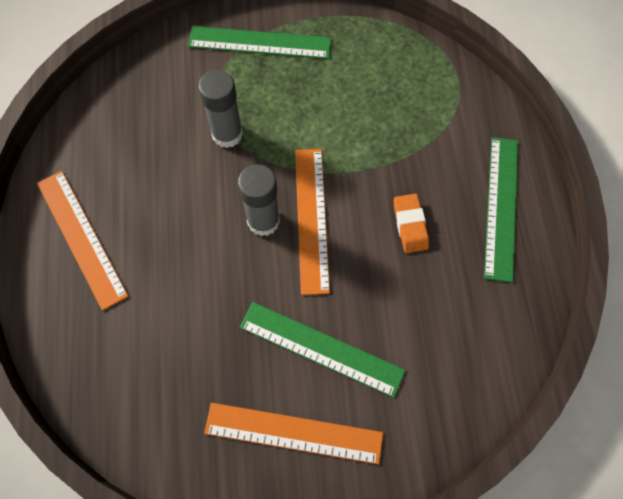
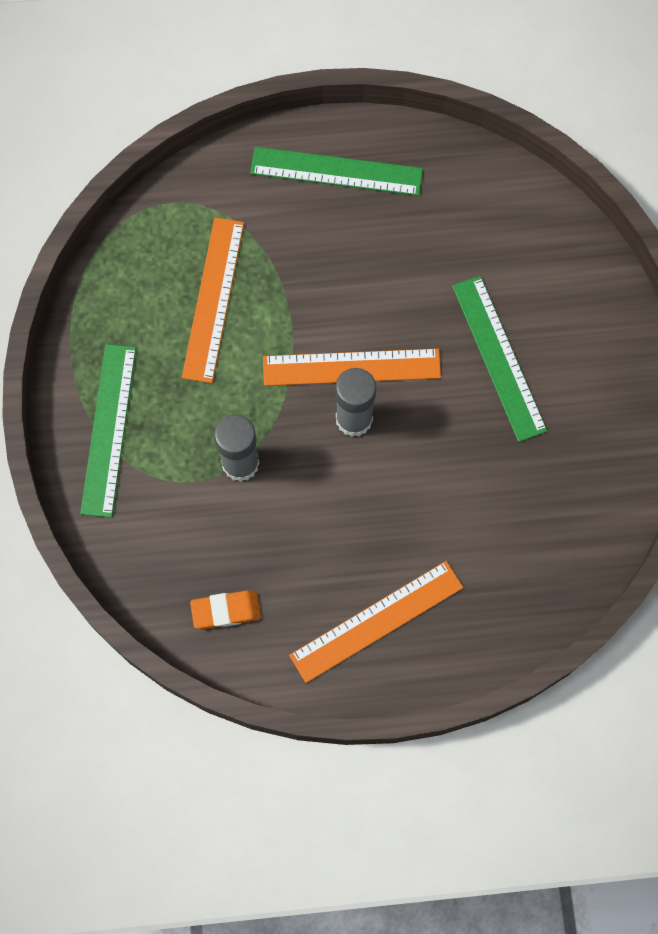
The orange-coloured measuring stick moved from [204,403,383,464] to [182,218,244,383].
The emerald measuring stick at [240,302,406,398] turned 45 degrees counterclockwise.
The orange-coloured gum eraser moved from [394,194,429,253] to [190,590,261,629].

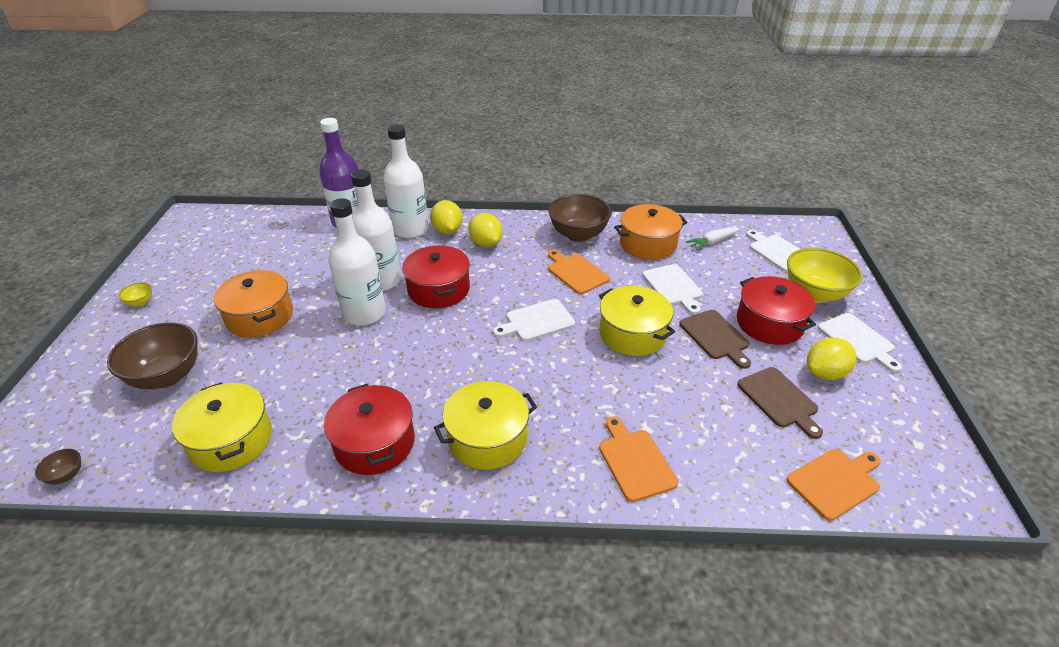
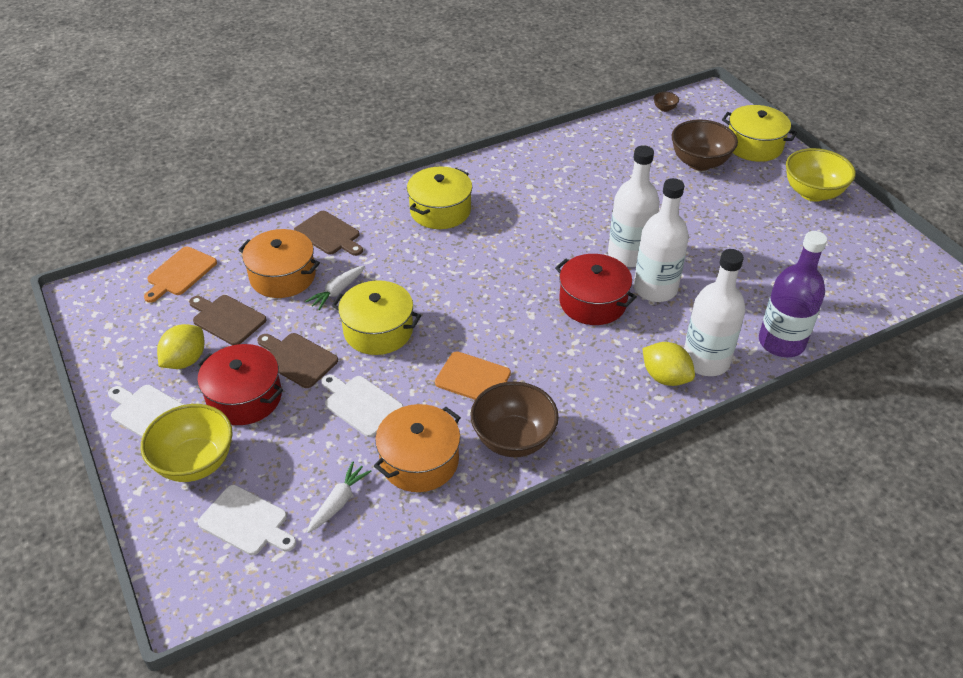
The yellow deep dish at [119,283,152,306] changed to 2.35 times the size.
The yellow stockpot moved from [172,383,272,472] to [722,105,797,162].
The orange-coloured stockpot moved from [214,270,293,337] to [238,229,320,298].
The crimson stockpot at [324,384,415,475] disappeared.
The yellow citrus fruit at [468,213,503,247] disappeared.
The pure white cutting board at [493,299,575,341] disappeared.
The orange-coloured cutting board at [599,416,678,502] became the brown cutting board at [294,211,363,256].
The pure white carrot at [305,266,365,311] appeared.

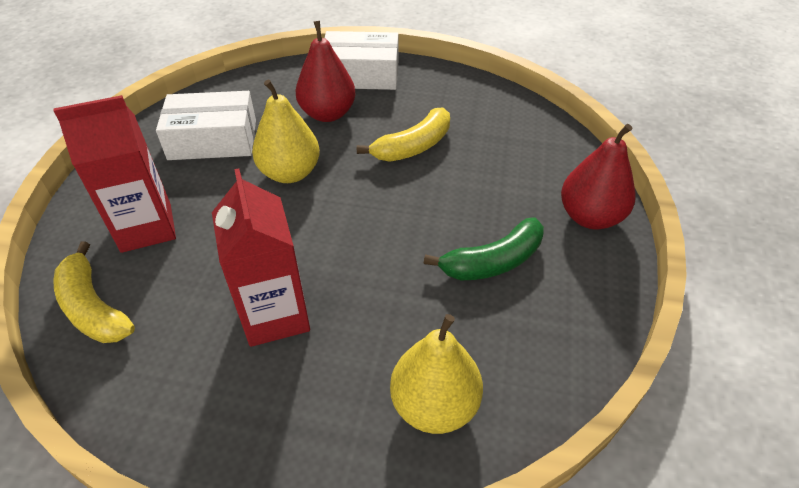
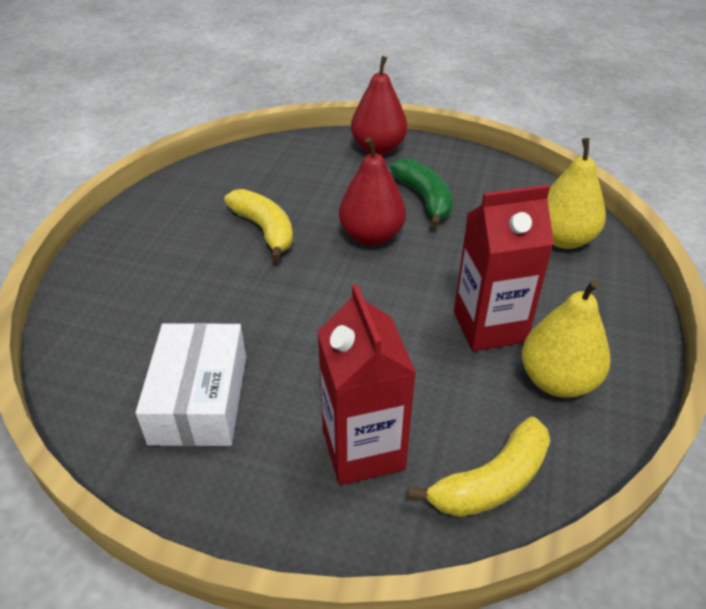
The yellow toy pear moved from [252,80,320,183] to [522,279,611,398].
The crimson toy pear moved from [296,21,356,122] to [339,137,406,246].
The pure white box at [325,31,398,90] disappeared.

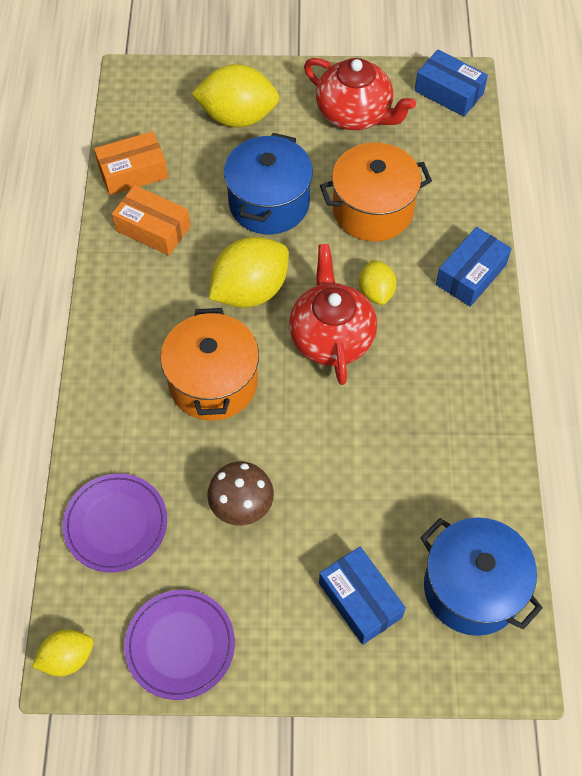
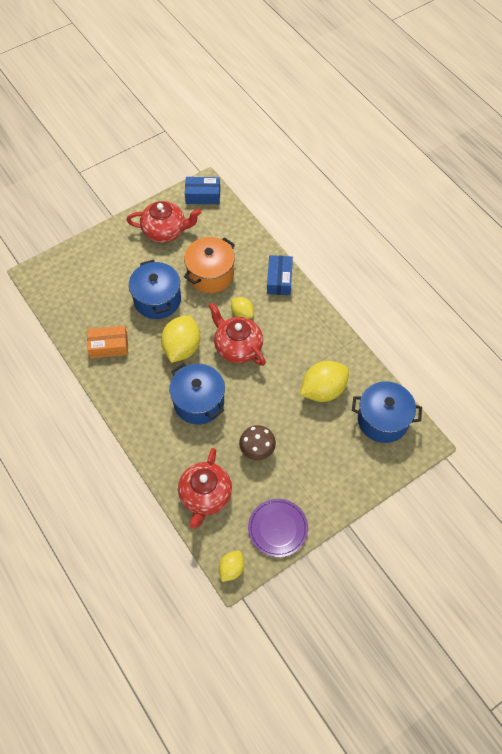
The royal purple plate at [63,473,167,572] was replaced by the crimson teapot at [178,448,232,529].
The orange-coloured box at [94,131,168,195] disappeared.
The orange-coloured stockpot at [160,308,259,421] became the royal blue stockpot at [169,363,225,424].
The yellow citrus fruit moved from [191,64,280,128] to [300,361,349,402].
The royal blue box at [319,547,406,645] disappeared.

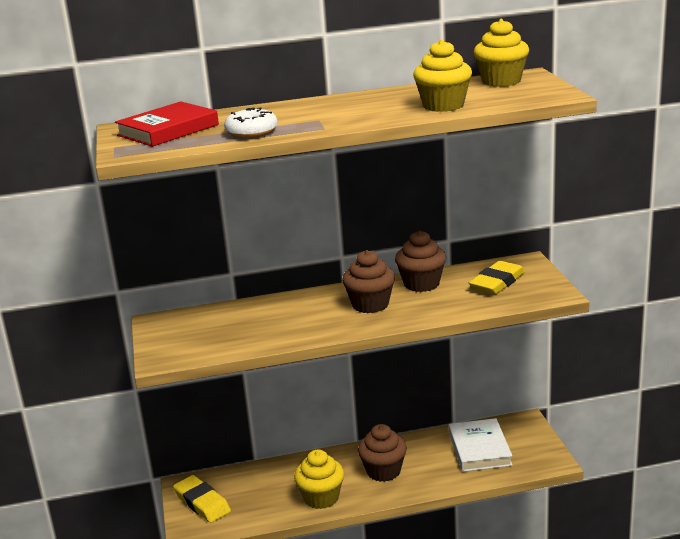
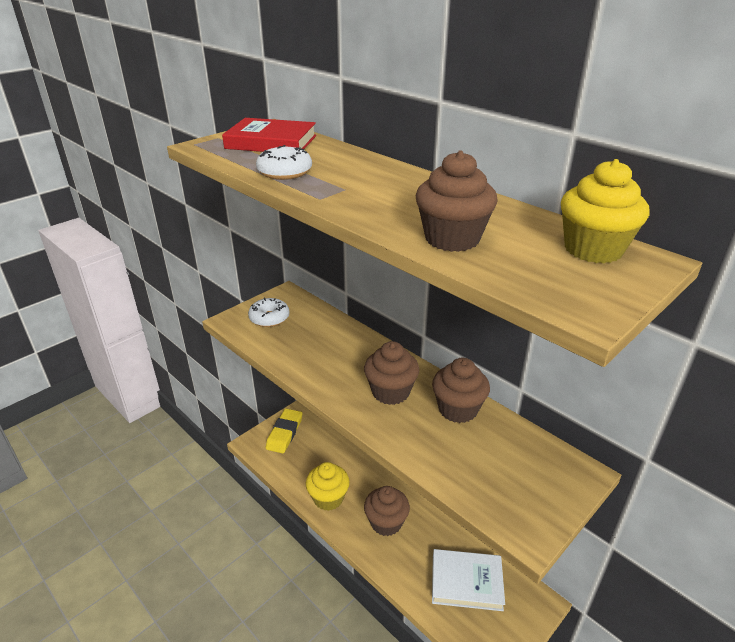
The yellow fairy cake at [413,39,472,112] became the brown fairy cake at [416,150,498,252].
The pure white book at [449,418,513,472] turned 45 degrees clockwise.
The yellow gum eraser at [469,260,525,295] disappeared.
The pure white glazed donut at [248,297,290,327] appeared.

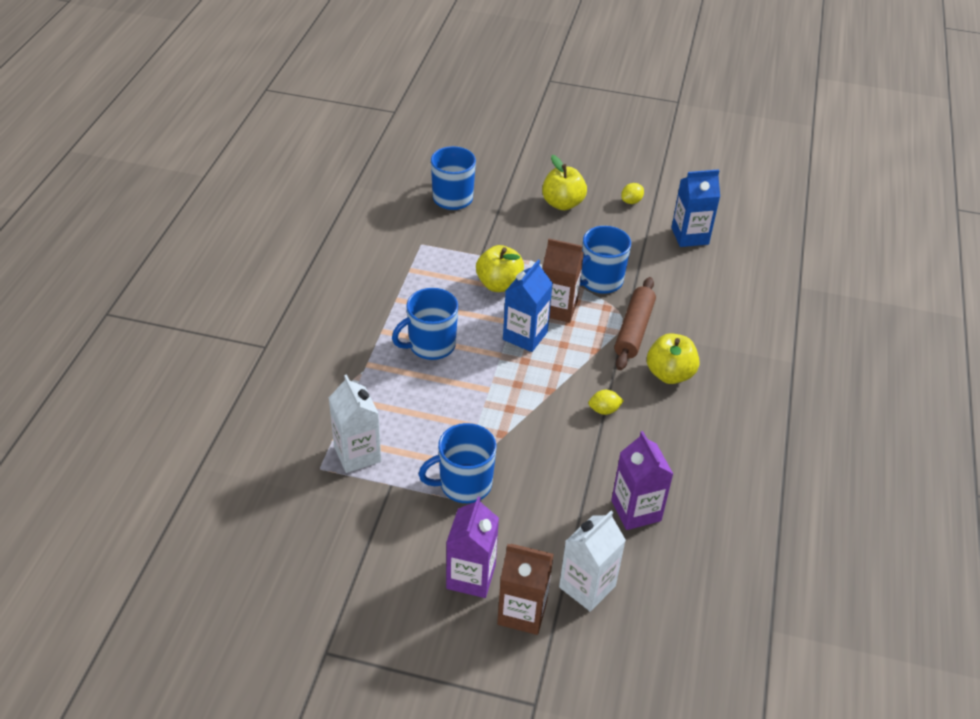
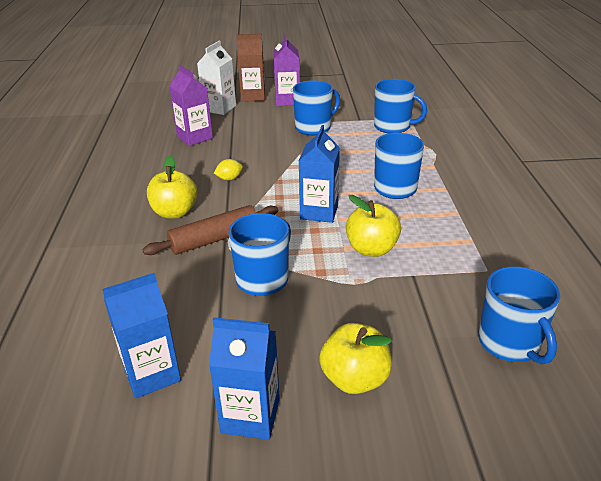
The pure white milk carton at [329,375,381,473] was replaced by the royal blue coffee mug at [374,79,427,134].
The brown milk carton at [543,239,584,323] disappeared.
The brown dough roller at [614,277,656,370] turned 60 degrees clockwise.
The yellow citrus fruit at [621,183,644,204] was replaced by the royal blue milk carton at [209,317,280,440].

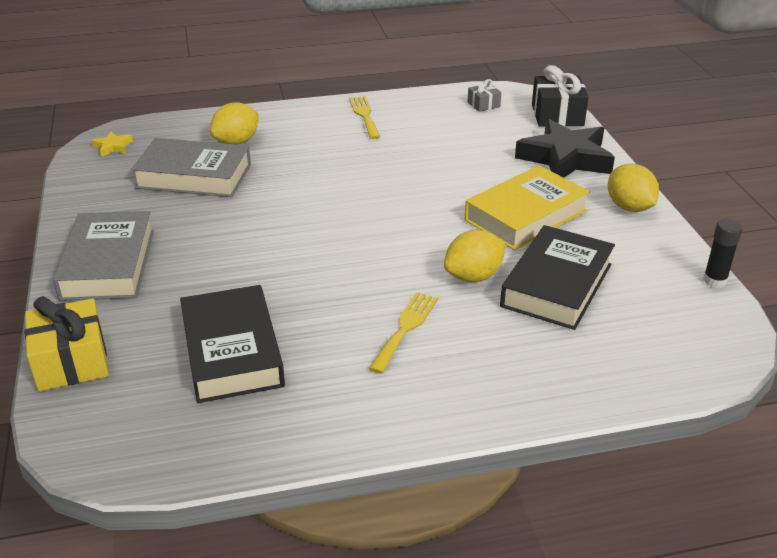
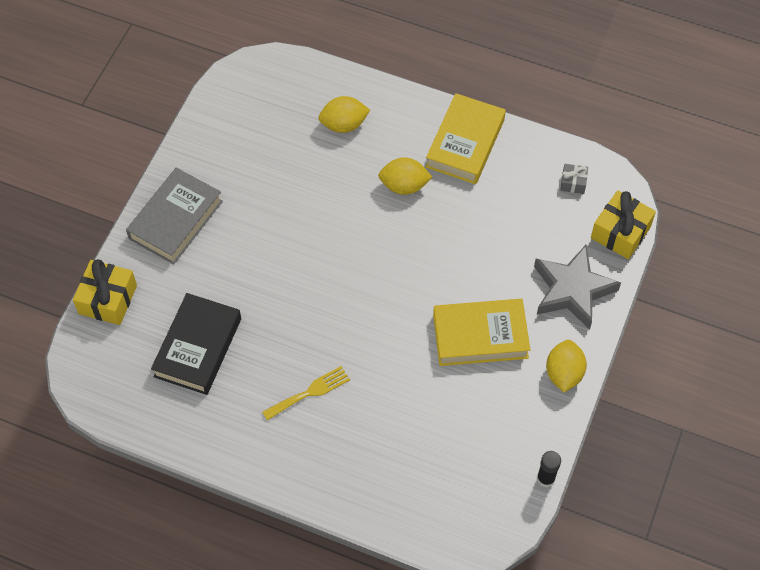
The yellow five-pointed star at [92,131,133,157] disappeared.
The grey book at [131,138,251,197] disappeared.
The yellow fork at [349,96,380,139] was replaced by the yellow book at [426,93,506,184].
The yellow citrus fruit moved from [444,230,505,282] to [378,158,432,195].
The black book at [500,225,615,330] disappeared.
The black five-pointed star at [515,118,615,178] became the grey five-pointed star at [534,245,621,330].
The black gift at [532,65,589,126] became the yellow gift at [591,190,656,259].

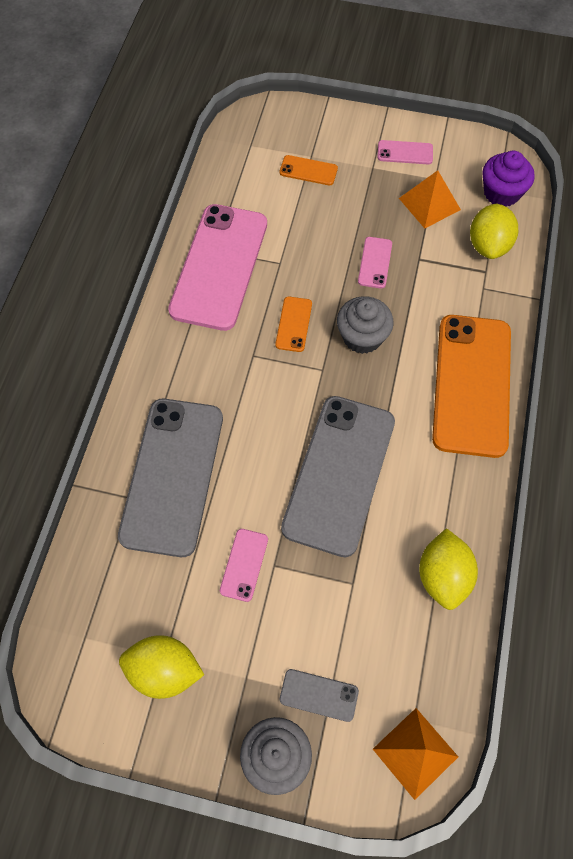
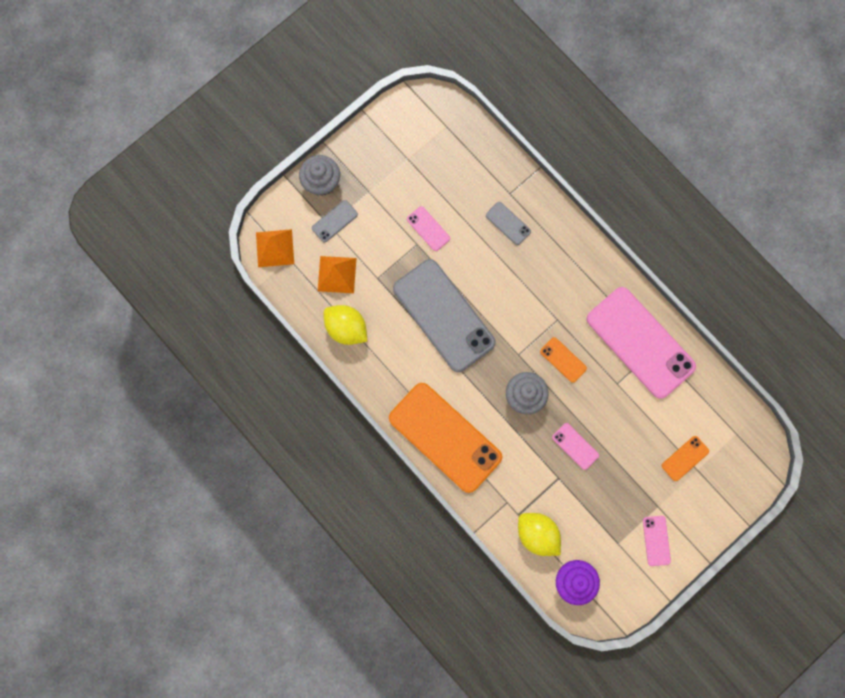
The grey phone at [118,399,223,557] changed to 0.42 times the size.
The yellow citrus fruit at [119,635,204,699] disappeared.
The pink phone at [377,140,433,164] turned 45 degrees counterclockwise.
The orange-coloured pyramid shape moved from [399,170,461,229] to [318,256,356,293].

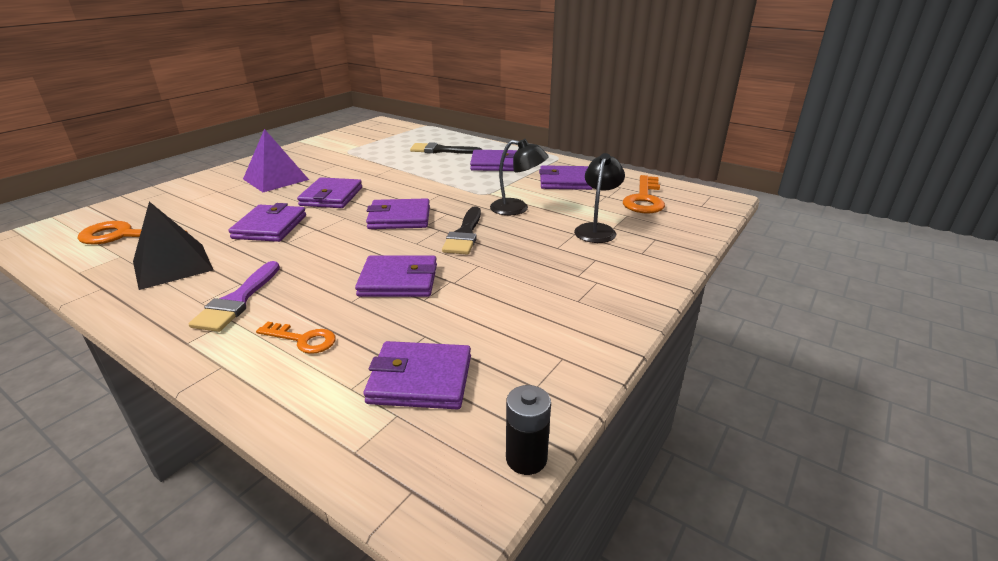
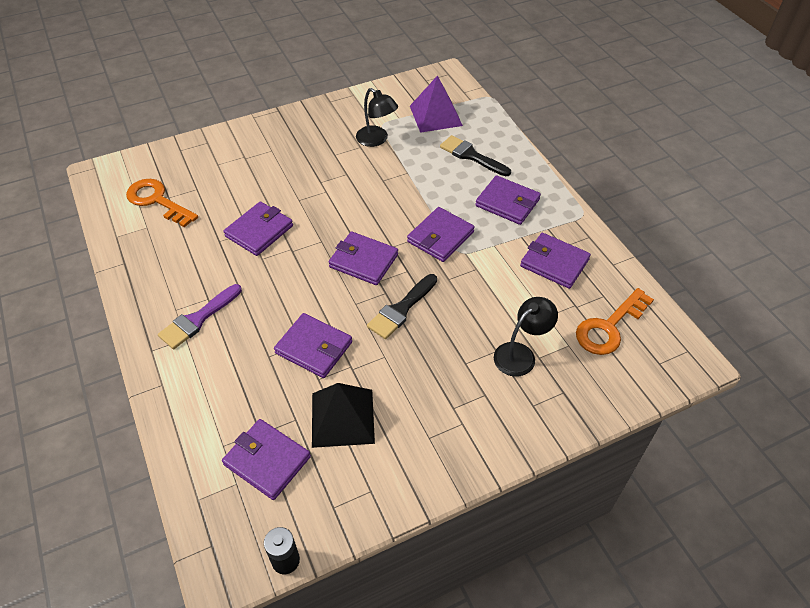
The black pyramid shape moved from [133,202,213,290] to [312,383,375,448].
The royal purple pyramid shape moved from [243,129,309,192] to [410,75,463,133].
The orange-coloured latchkey at [256,322,336,354] disappeared.
The royal purple card wallet moved from [297,177,362,208] to [407,207,474,262].
The black lamp moved from [490,139,549,215] to [356,88,398,147].

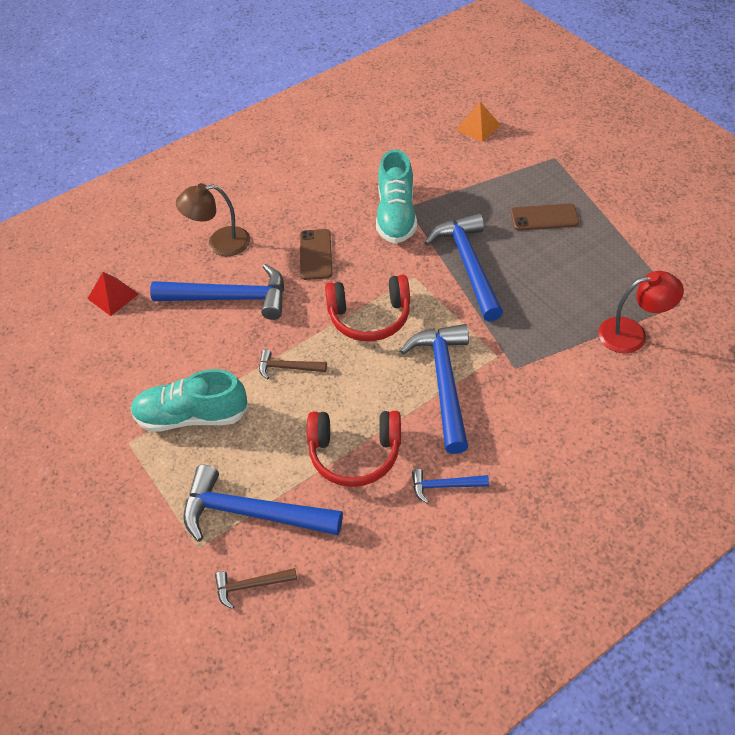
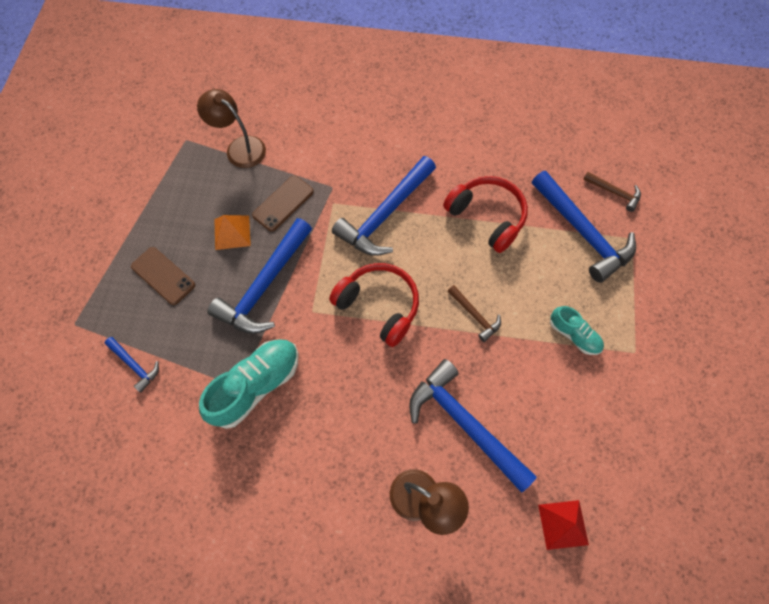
The turquoise lace-up shoe at [131,369,248,432] changed to 0.57 times the size.
The brown phone moved from [300,229,332,280] to [252,176,314,231].
The royal blue claw hammer moved from [412,469,489,504] to [104,337,159,393].
The orange-coloured pyramid shape moved from [456,101,500,142] to [214,215,251,250].
The crimson lamp at [598,271,684,353] became the brown lamp at [197,89,266,168].

